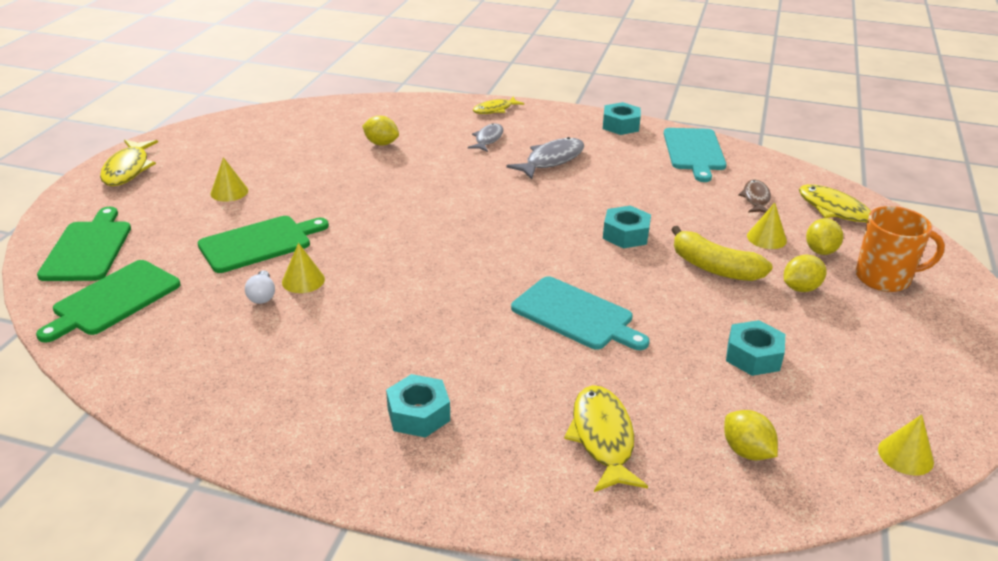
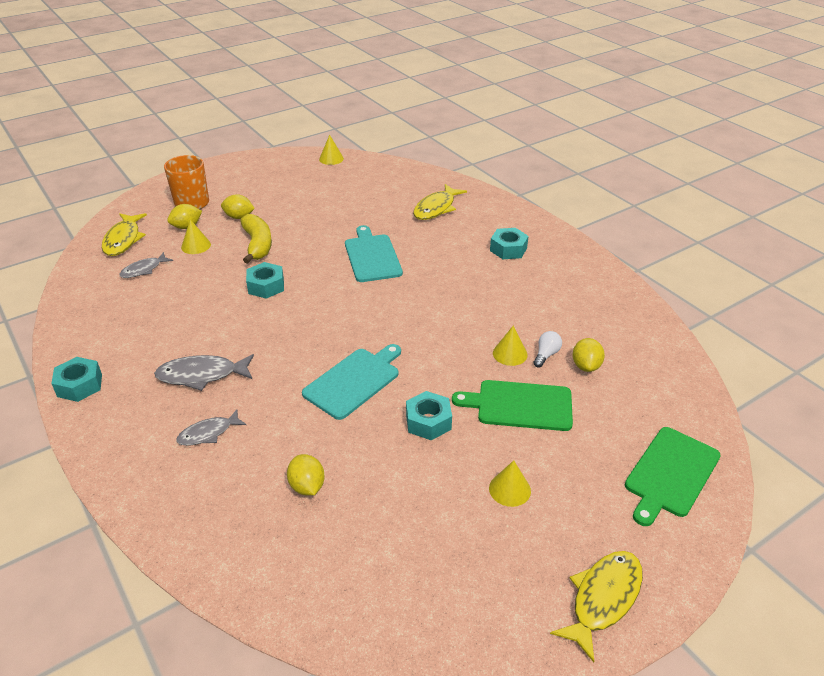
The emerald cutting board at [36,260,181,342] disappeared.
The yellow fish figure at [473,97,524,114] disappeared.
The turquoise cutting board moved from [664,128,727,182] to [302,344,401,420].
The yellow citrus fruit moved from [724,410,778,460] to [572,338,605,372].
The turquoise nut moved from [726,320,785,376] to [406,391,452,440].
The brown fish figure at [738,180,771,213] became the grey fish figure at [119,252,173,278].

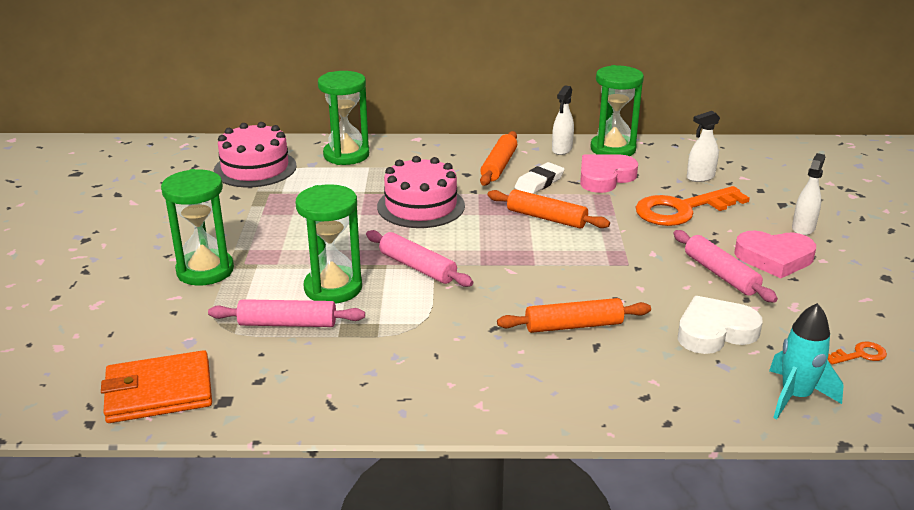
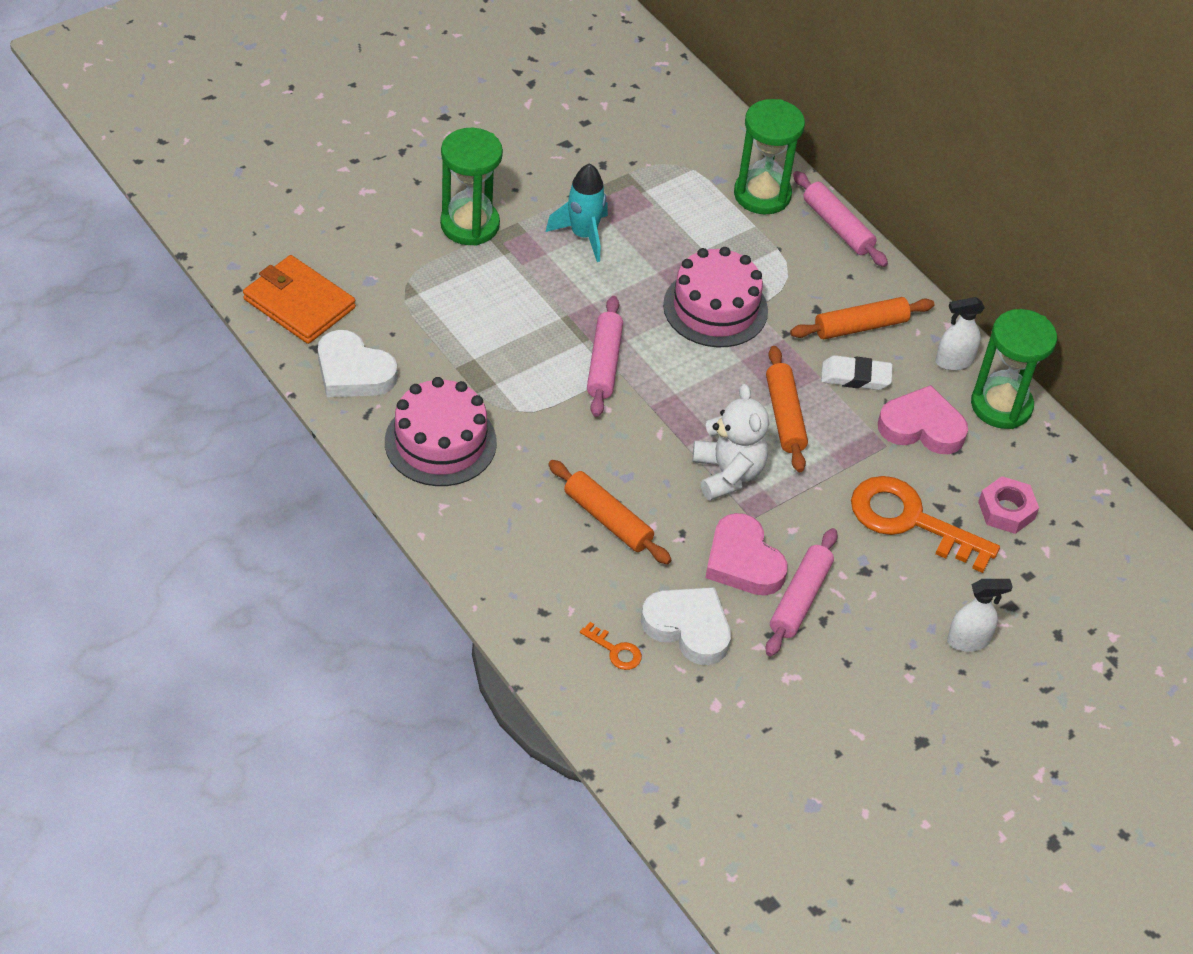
The pink dough roller moved from [208,299,365,327] to [793,171,888,267].
The pink gateau moved from [214,122,297,187] to [385,377,497,486].
The emerald hourglass at [296,184,362,304] disappeared.
The pure white spray bottle at [687,111,720,182] was replaced by the pink nut at [978,476,1039,534].
The pink heart moved from [734,230,816,278] to [705,513,788,596].
The turquoise spaceship moved from [769,303,844,419] to [546,163,608,262].
The orange-coloured latchkey moved from [828,342,887,365] to [580,622,642,670].
The pure white heart at [318,330,397,397] appeared.
The pure white stuffed bear at [692,384,769,501] appeared.

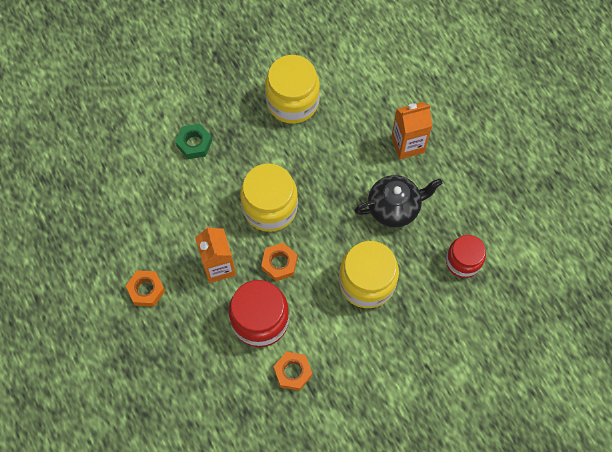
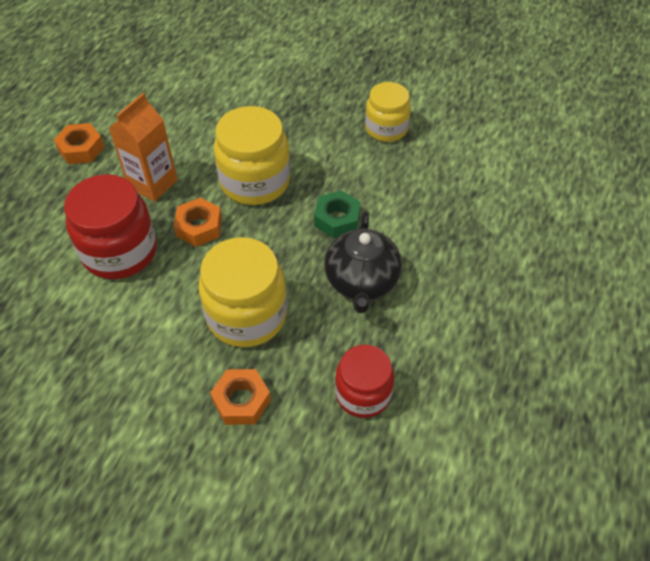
The emerald nut moved from [175,123,212,159] to [314,190,361,238].
The yellow jar at [265,55,320,124] changed to 0.65 times the size.
The orange-coloured nut moved from [274,352,312,391] to [210,369,271,425].
The black teapot at [354,175,442,228] turned 60 degrees clockwise.
The orange-coloured milk carton at [391,102,432,159] disappeared.

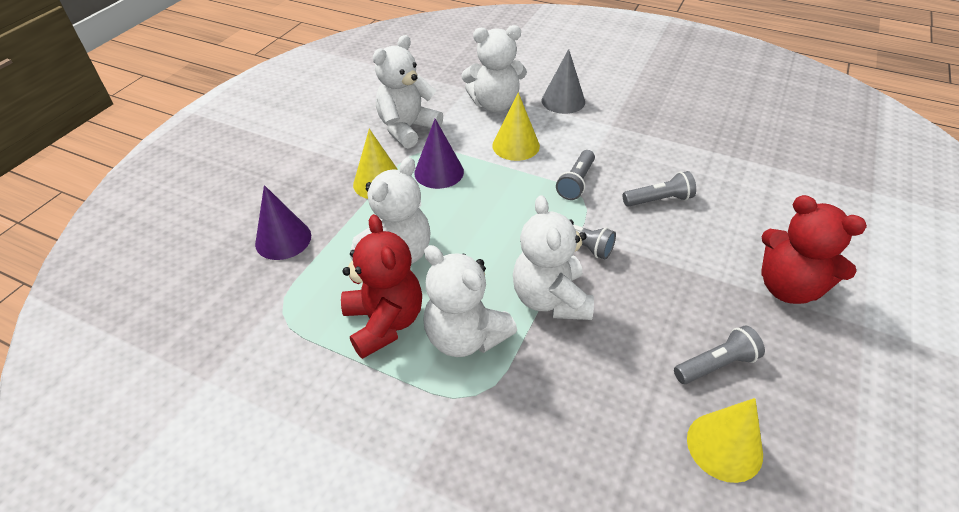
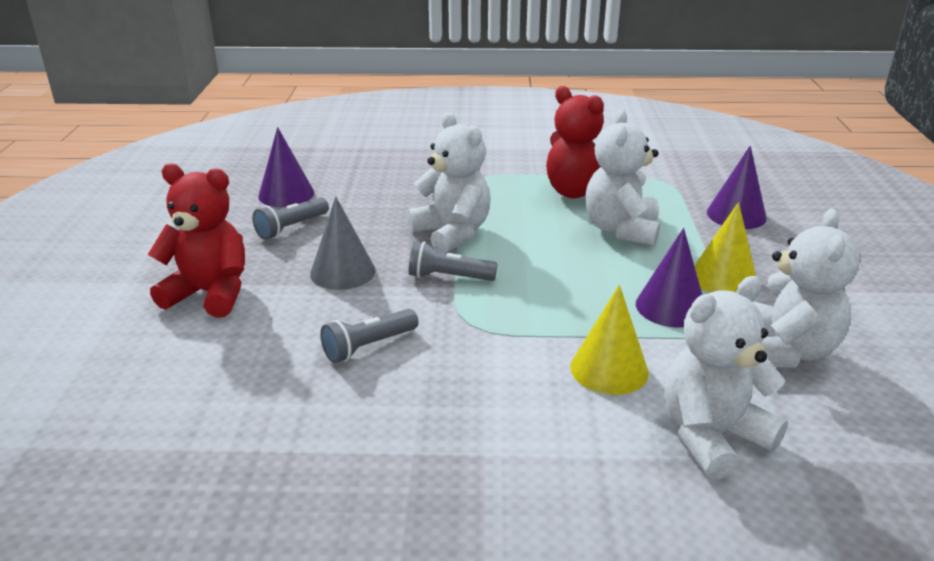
The pure white stuffed bear at [423,245,517,357] disappeared.
The grey cone moved from [542,49,585,114] to [310,196,376,290].
The grey flashlight at [556,150,595,200] disappeared.
The yellow cone at [687,398,763,483] became the royal purple cone at [258,127,314,207].

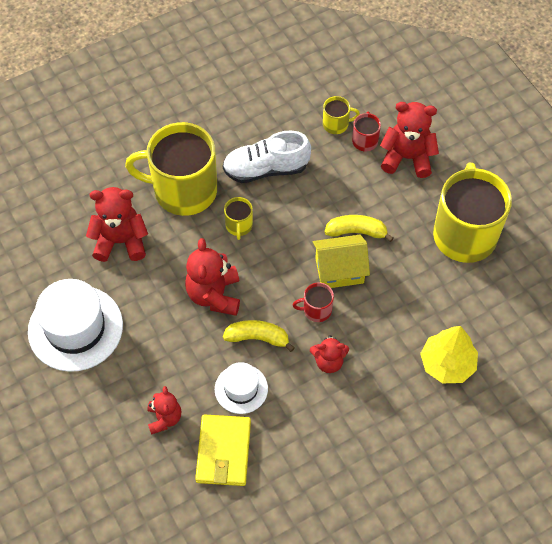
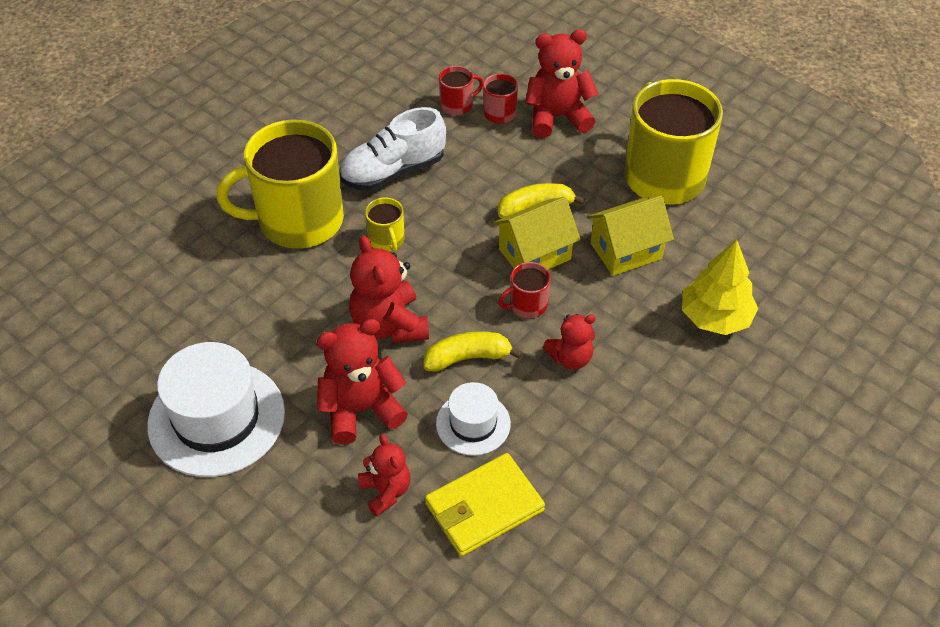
The crimson stuffed bear moved from [86,187,148,262] to [317,319,408,445].
The yellow card wallet at [195,414,251,486] turned 75 degrees clockwise.
The yellow coffee mug at [323,96,360,134] became the crimson coffee mug at [439,66,484,115].
The yellow toy house at [587,196,674,276] appeared.

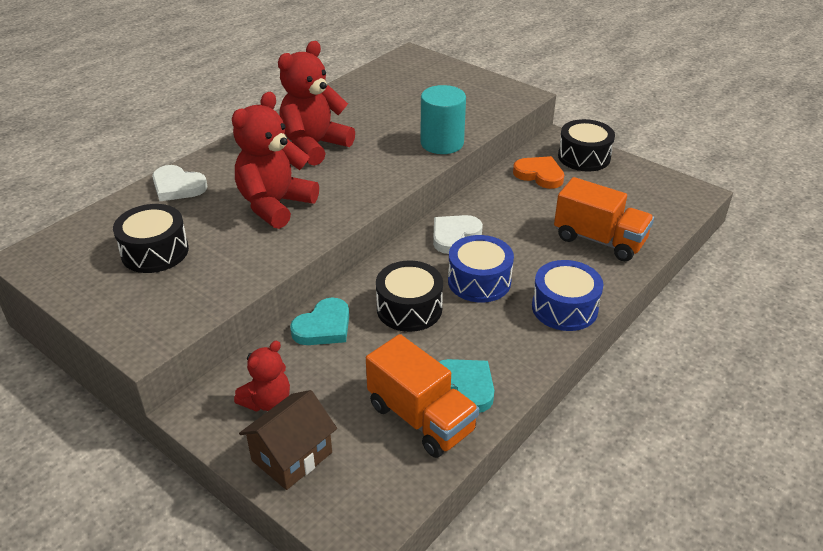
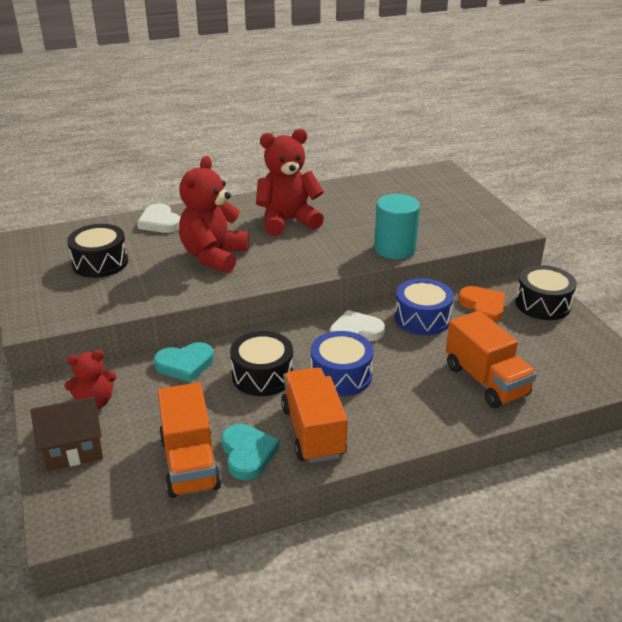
The crimson stuffed bear at [232,92,319,229] turned 45 degrees counterclockwise.
The royal blue drum moved from [532,260,603,331] to [395,278,454,335].
The orange-coloured truck at [281,368,348,463] appeared.

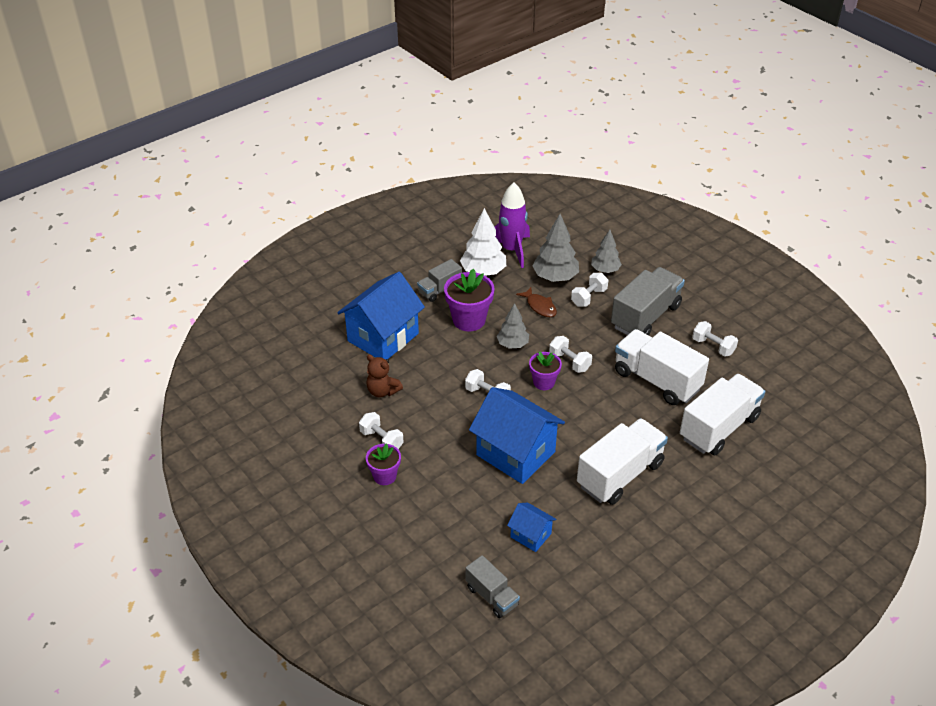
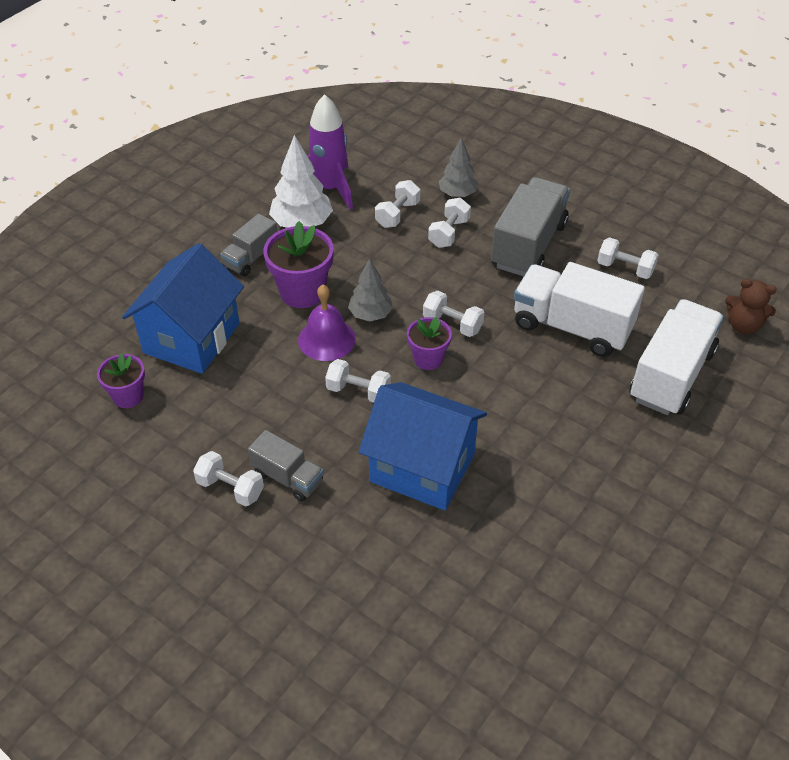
The brown stuffed bear moved from [366,354,403,397] to [725,279,777,334].
The royal purple plant pot moved from [366,443,401,485] to [97,353,145,408].
The grey truck moved from [466,555,520,618] to [248,430,323,502].
The royal blue toy house at [507,502,556,552] disappeared.
The brown fish figure at [516,287,557,317] disappeared.
The grey fir tree at [532,214,579,282] was replaced by the pure white free weight at [375,180,420,228].
The pure white truck at [577,418,668,505] disappeared.
The royal purple school bell at [298,285,356,361] appeared.

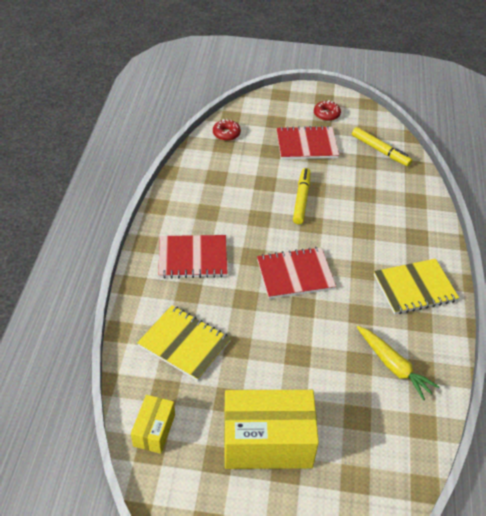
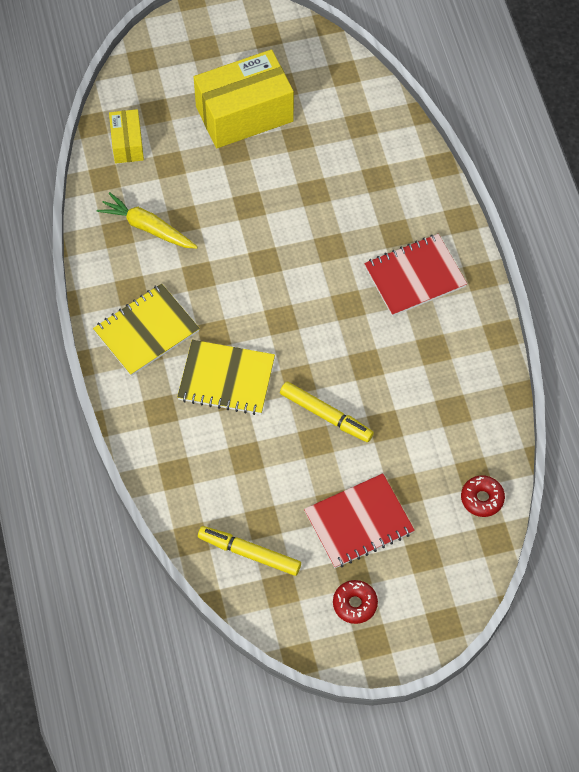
The yellow box moved from [131,395,175,454] to [109,109,144,164].
The yellow notepad moved from [137,305,231,381] to [177,340,275,415].
The crimson notepad at [257,247,336,299] disappeared.
The yellow marker at [293,168,310,225] turned 45 degrees counterclockwise.

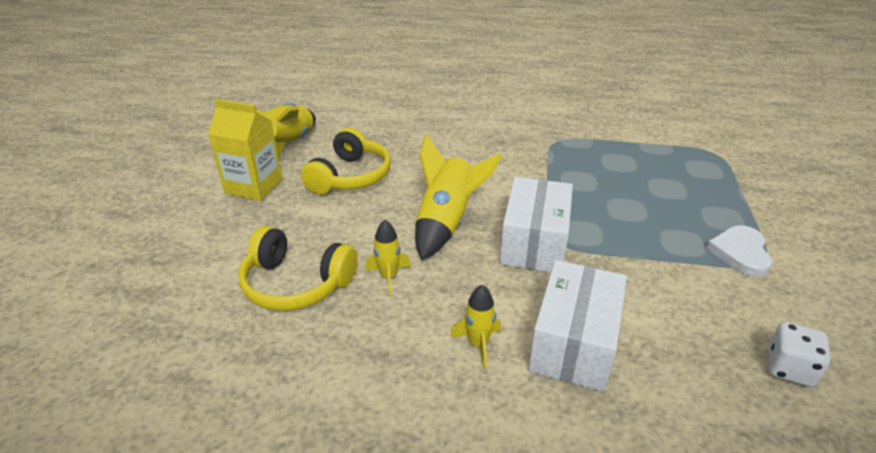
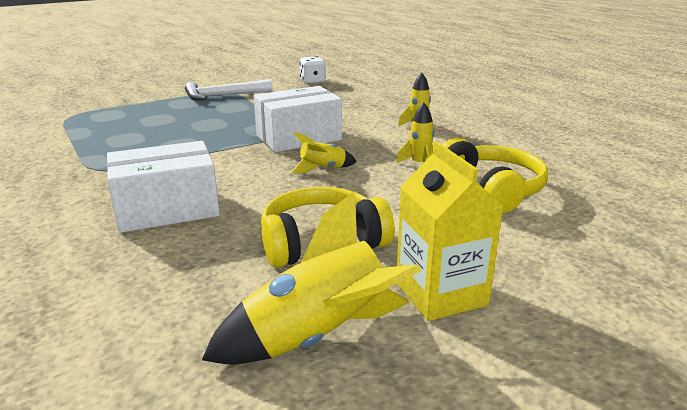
The yellow spaceship at [415,134,502,260] changed to 0.52 times the size.
The pure white box moved from [528,260,627,392] to [107,141,220,233].
The pure white heart at [706,225,772,277] was replaced by the pure white claw hammer at [185,79,273,101].

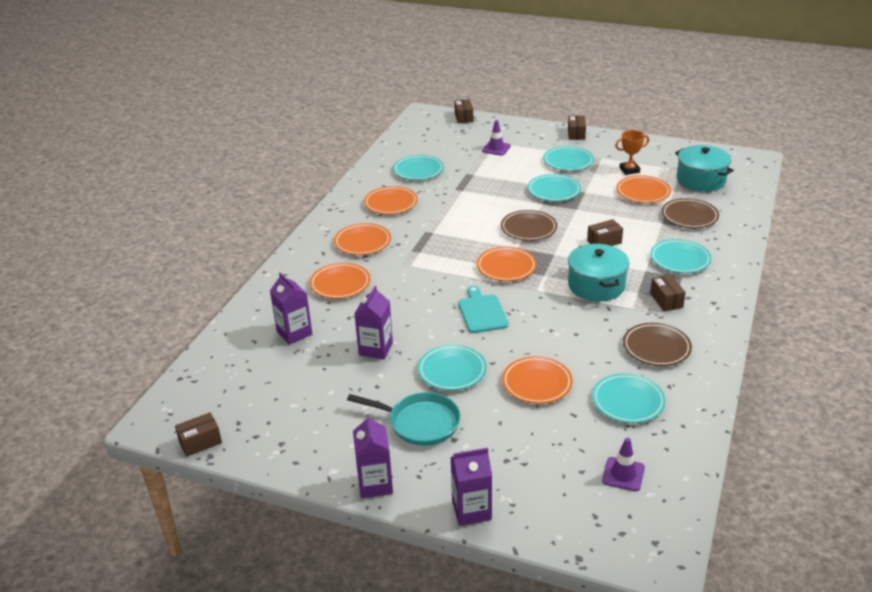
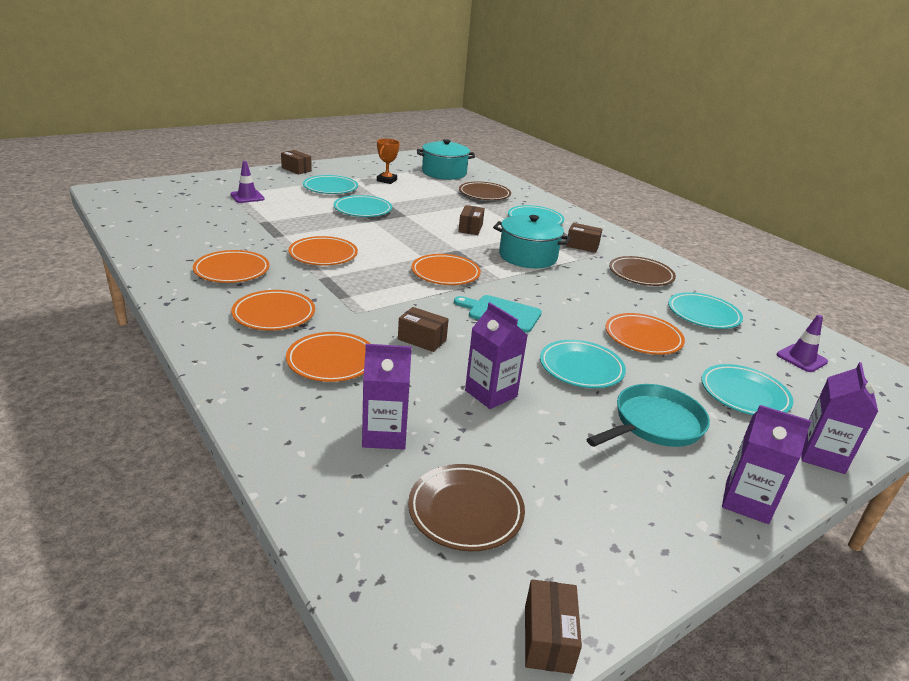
The turquoise plate moved from [393,155,444,180] to [701,364,793,415].
The brown box moved from [454,99,473,123] to [398,307,449,352].
The brown plate moved from [501,210,557,241] to [408,464,525,551].
The orange-coloured plate moved from [616,175,671,203] to [288,236,358,266].

